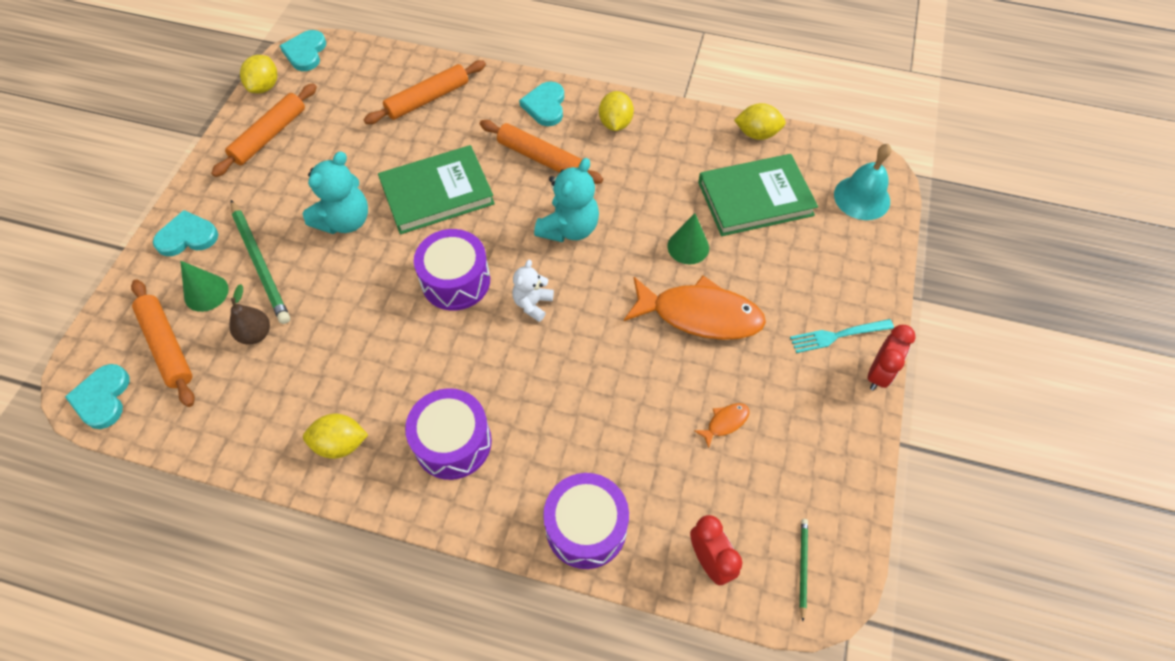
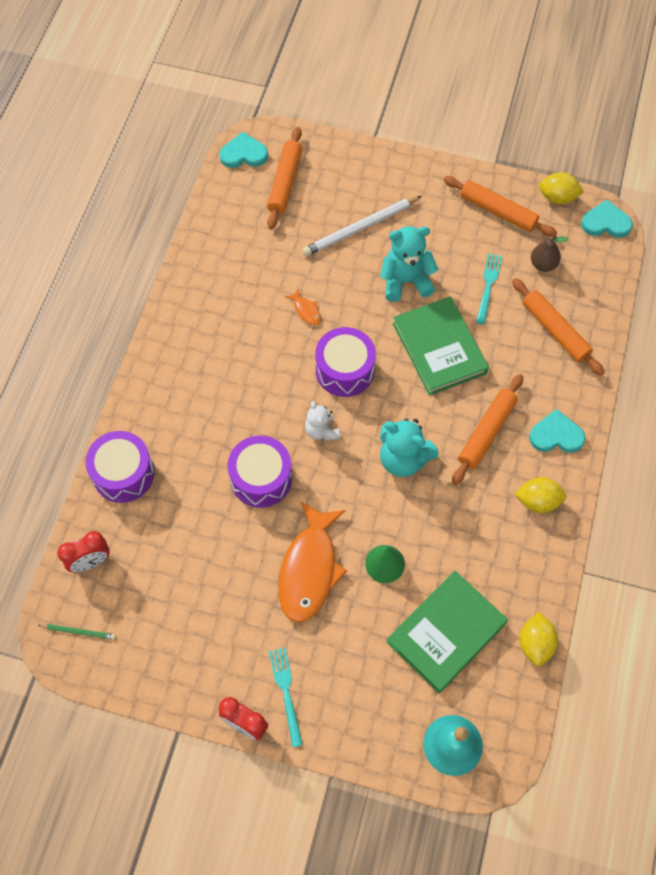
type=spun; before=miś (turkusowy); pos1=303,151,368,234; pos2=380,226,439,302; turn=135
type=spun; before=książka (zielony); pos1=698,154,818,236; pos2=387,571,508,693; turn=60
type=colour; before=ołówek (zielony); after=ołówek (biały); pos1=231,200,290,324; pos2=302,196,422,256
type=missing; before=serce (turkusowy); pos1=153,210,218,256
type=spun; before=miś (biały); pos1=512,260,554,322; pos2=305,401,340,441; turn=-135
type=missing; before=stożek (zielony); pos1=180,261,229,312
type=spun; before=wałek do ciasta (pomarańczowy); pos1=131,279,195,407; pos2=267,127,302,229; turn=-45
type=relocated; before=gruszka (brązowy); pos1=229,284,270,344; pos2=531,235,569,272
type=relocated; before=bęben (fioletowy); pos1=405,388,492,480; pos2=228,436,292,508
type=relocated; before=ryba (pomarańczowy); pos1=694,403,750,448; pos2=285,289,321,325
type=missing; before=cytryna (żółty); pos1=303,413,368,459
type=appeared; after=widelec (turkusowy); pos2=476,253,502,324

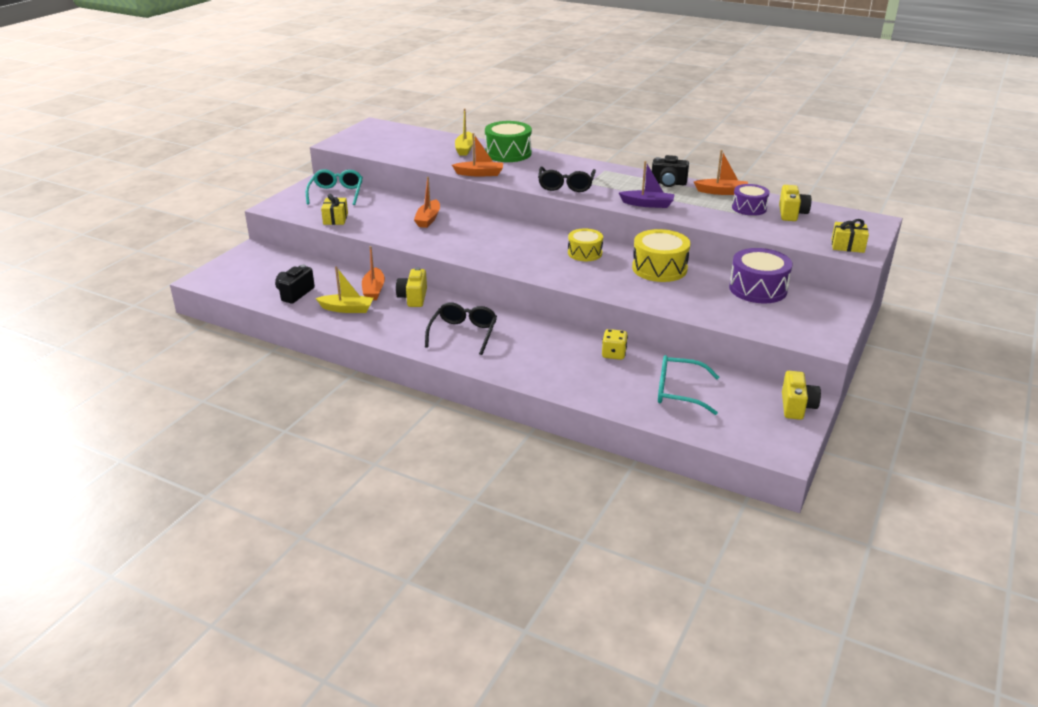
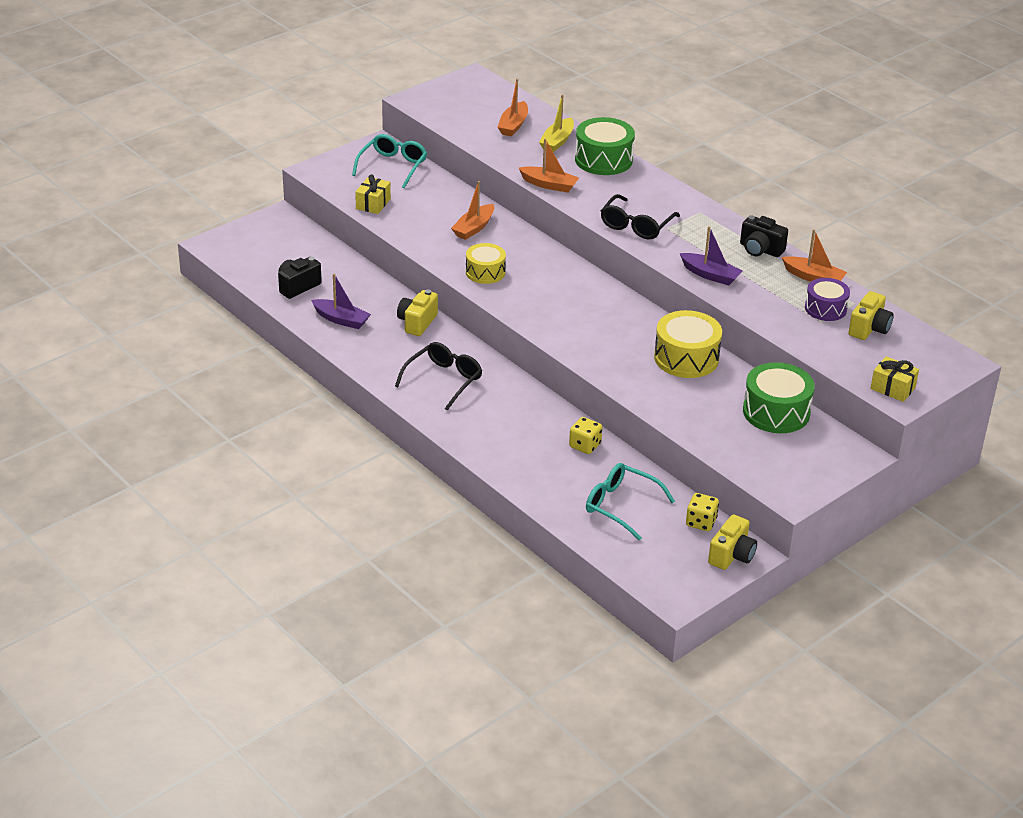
type=relocated; before=bęben (żółty); pos1=568,228,603,261; pos2=466,243,506,284
type=relocated; before=łódka (pomarańczowy); pos1=362,246,385,300; pos2=498,79,528,136
type=colour; before=bęben (fioletowy); after=bęben (zielony); pos1=729,248,793,304; pos2=743,362,815,433
type=colour; before=łódka (żółty); after=łódka (fioletowy); pos1=315,267,374,313; pos2=311,274,371,329
type=appeared; after=kostka do gry (żółty); pos2=686,493,719,531

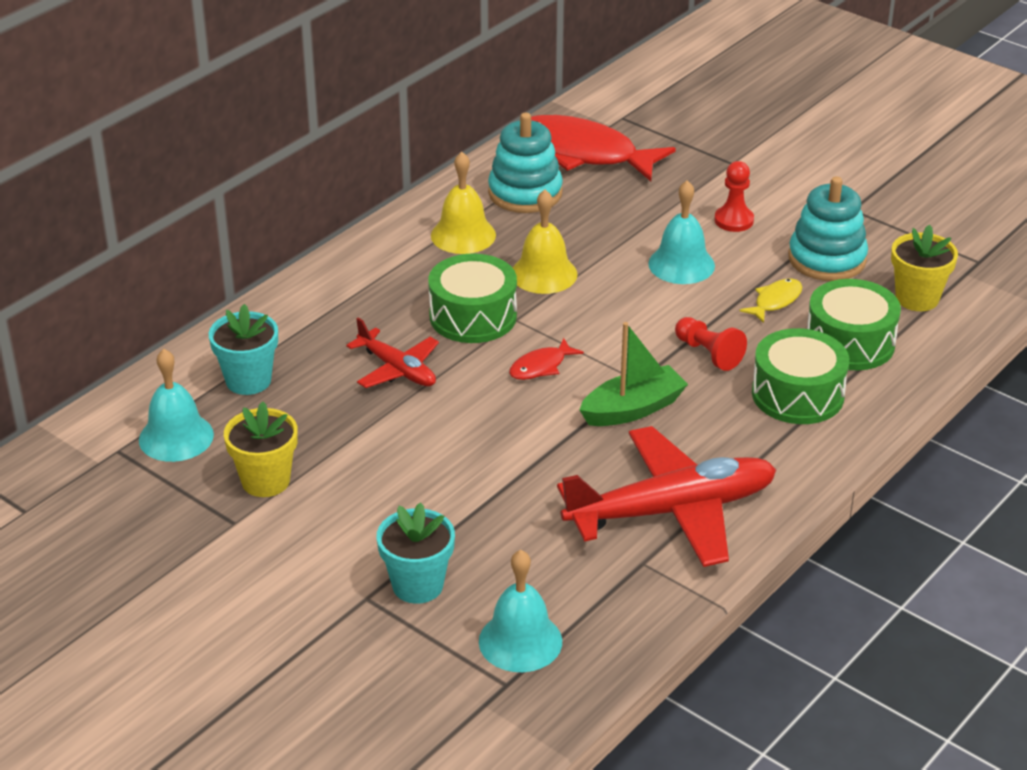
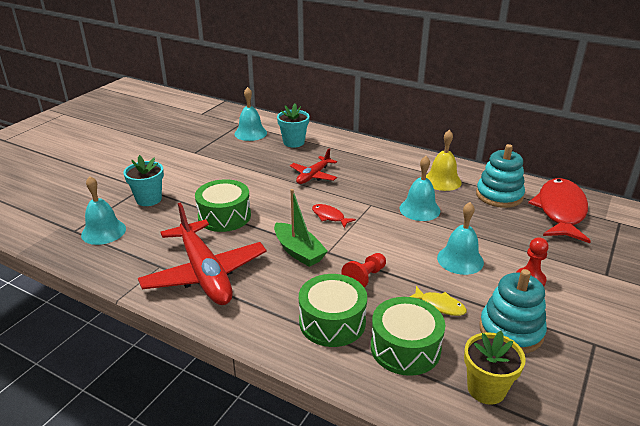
type=colour; before=dzwonek (żółty); after=dzwonek (turkusowy); pos1=513,190,577,294; pos2=399,156,440,221
type=relocated; before=bęben (zielony); pos1=428,254,517,343; pos2=195,179,251,232
type=missing; before=doniczka (żółty); pos1=224,402,298,497

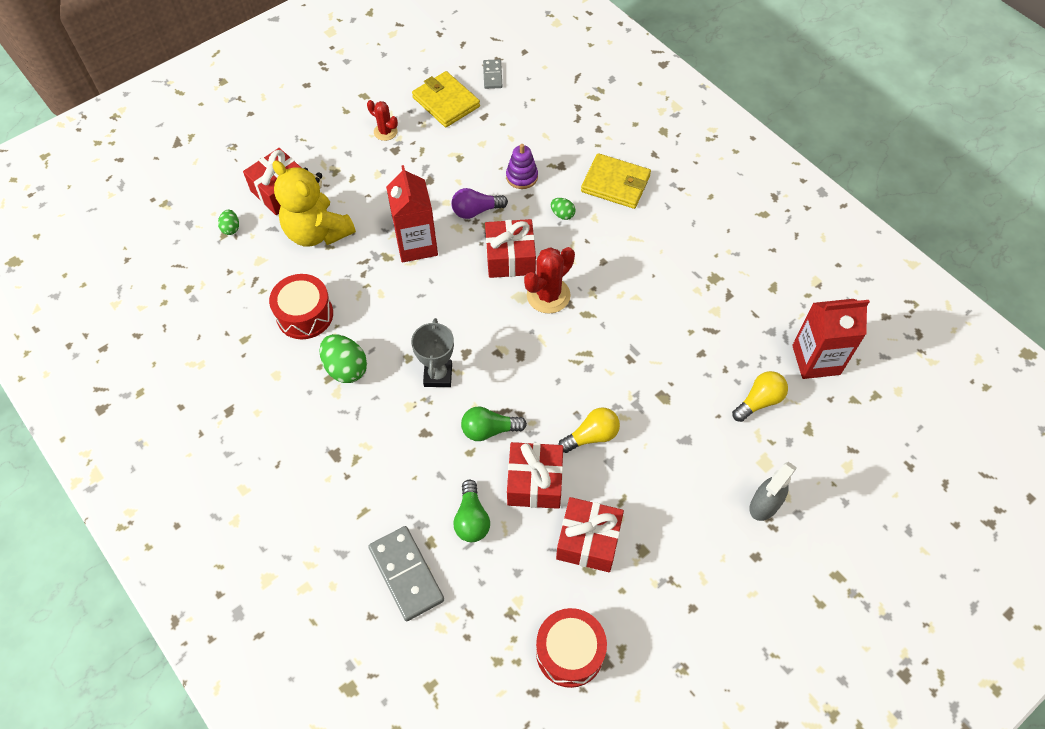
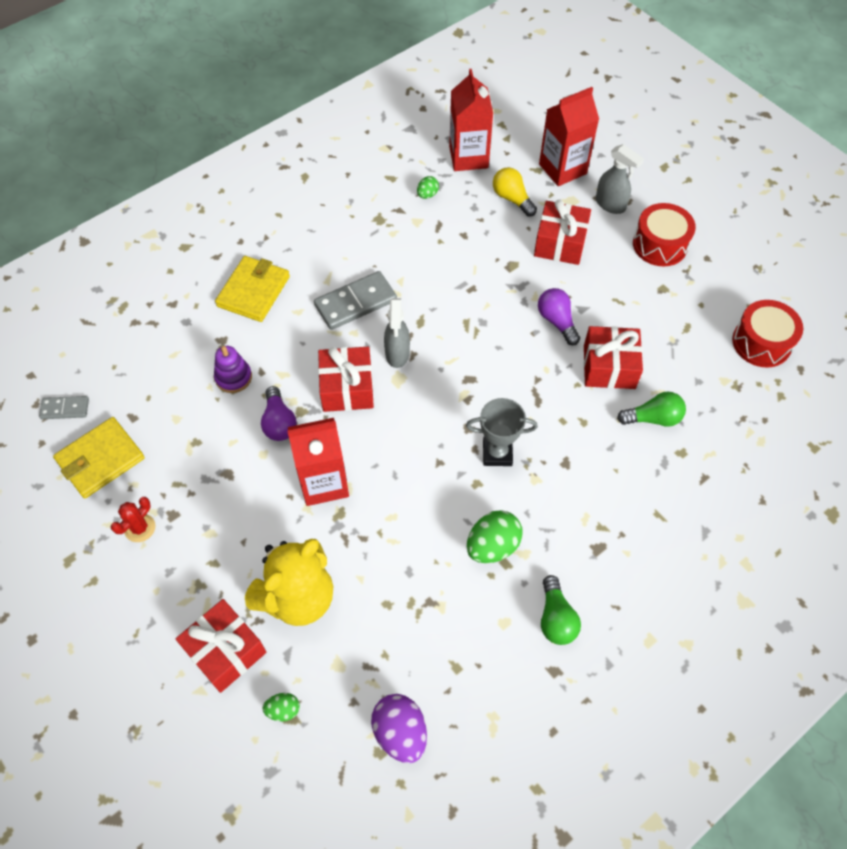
type=relocated; before=jajko (zielony); pos1=551,198,575,220; pos2=417,176,439,199
type=exchanged; before=kaktus (czerwony); after=spryskiwacz (szary); pos1=524,247,575,314; pos2=384,298,410,368
type=relocated; before=bęben (czerwony); pos1=269,274,333,339; pos2=633,203,696,266
type=relocated; before=żarówka (zielony); pos1=461,407,527,441; pos2=541,575,581,645
type=colour; before=żarówka (żółty); after=żarówka (fioletowy); pos1=558,407,620,453; pos2=538,288,580,345
type=relocated; before=prezent (czerwony); pos1=556,497,624,572; pos2=534,199,591,265
type=relocated; before=kostka domina (szary); pos1=368,526,444,621; pos2=314,271,397,330
type=appeared; after=karton mleka (czerwony); pos2=539,87,599,186
type=appeared; after=jajko (fioletowy); pos2=371,694,427,763

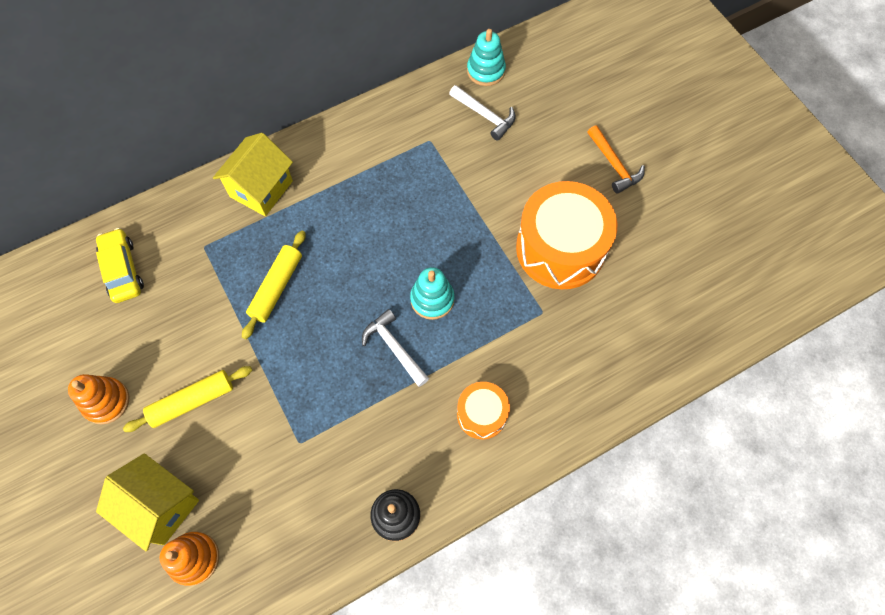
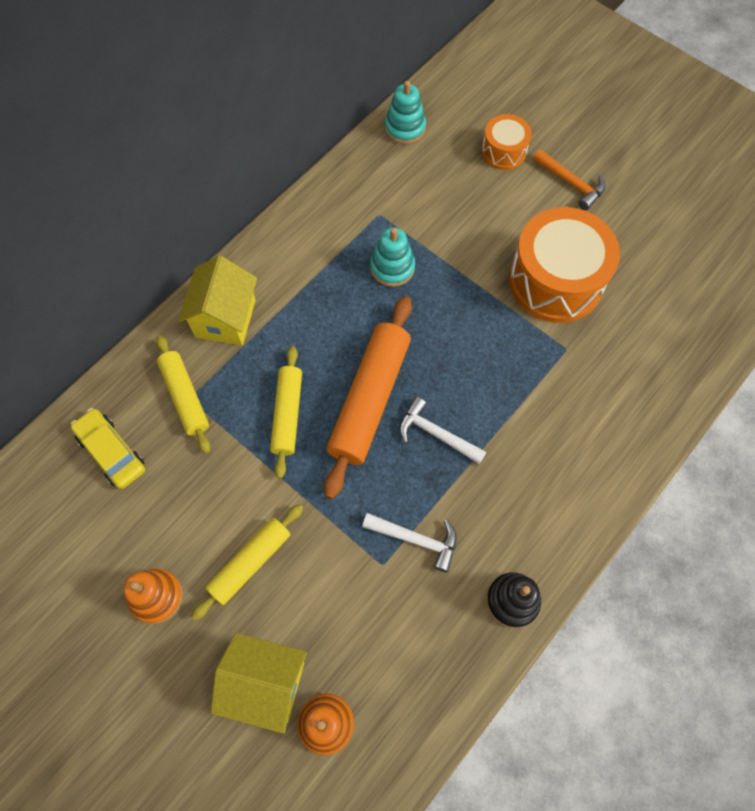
type=relocated; before=młotek (biały); pos1=449,85,516,141; pos2=362,513,457,572
type=relocated; before=zabawka nakładanka (turkusowy); pos1=410,267,455,320; pos2=370,227,415,287
type=relocated; before=bęben (pomarańczowy); pos1=457,382,510,439; pos2=482,114,532,170
type=appeared; after=wałek do ciasta (pomarańczowy); pos2=324,296,412,499
type=appeared; after=wałek do ciasta (żółty); pos2=156,335,210,454

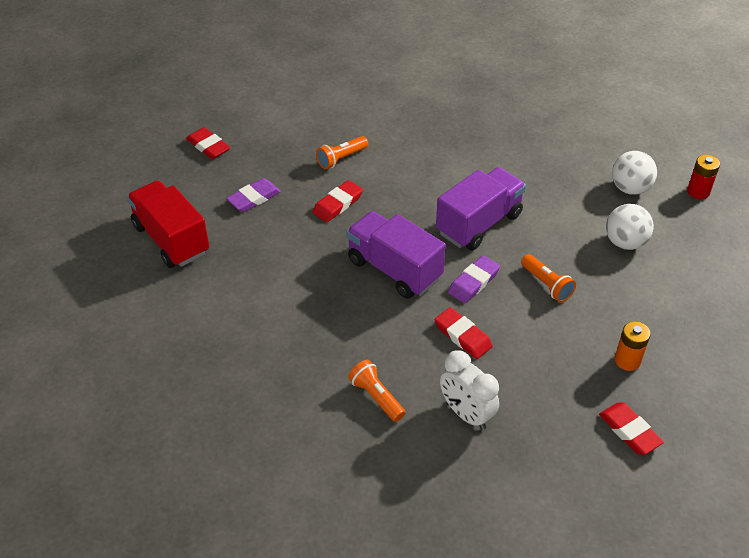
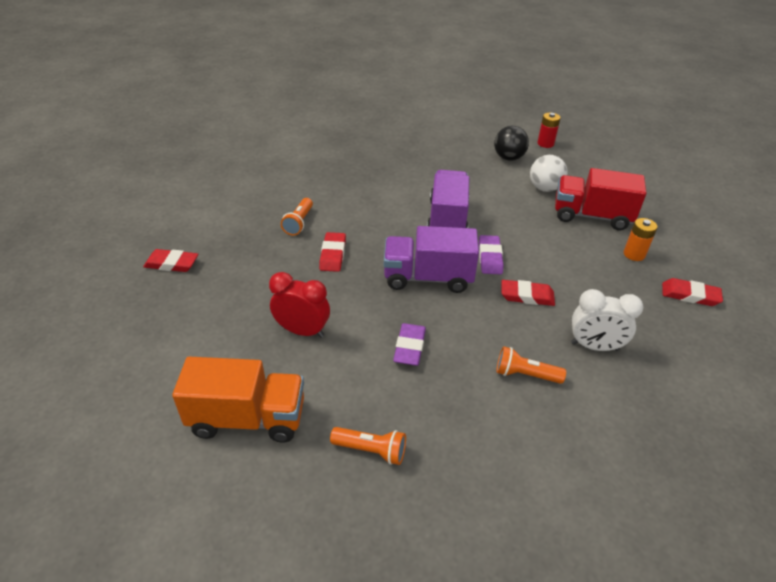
type=colour; before=piłka (biały); after=piłka (czarny); pos1=612,151,657,195; pos2=494,126,529,161
type=relocated; before=gumka do mazania (fioletowy); pos1=226,178,281,212; pos2=393,323,426,366
type=relocated; before=ciężarówka (czerwony); pos1=127,180,209,268; pos2=555,168,646,230
type=relocated; before=latarka (pomarańczowy); pos1=521,254,576,302; pos2=330,427,406,465
type=appeared; after=budzik (czerwony); pos2=269,272,330,338
type=appeared; after=ciężarówka (pomarańczowy); pos2=172,357,304,443

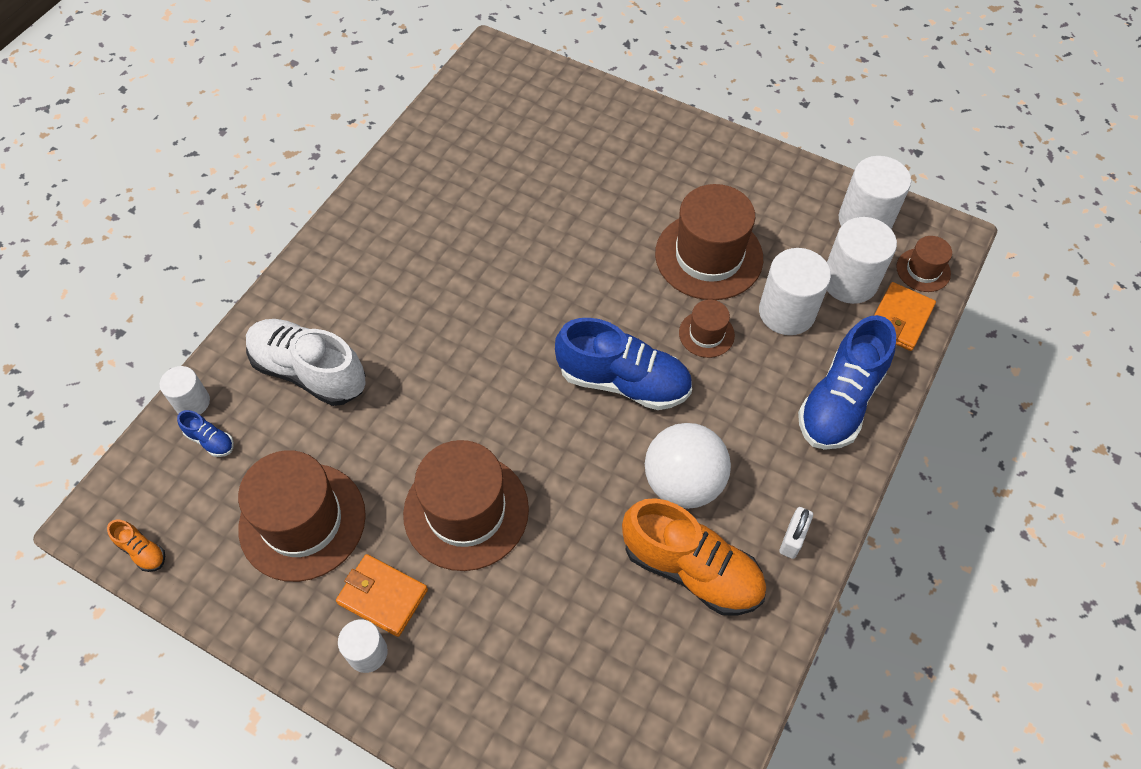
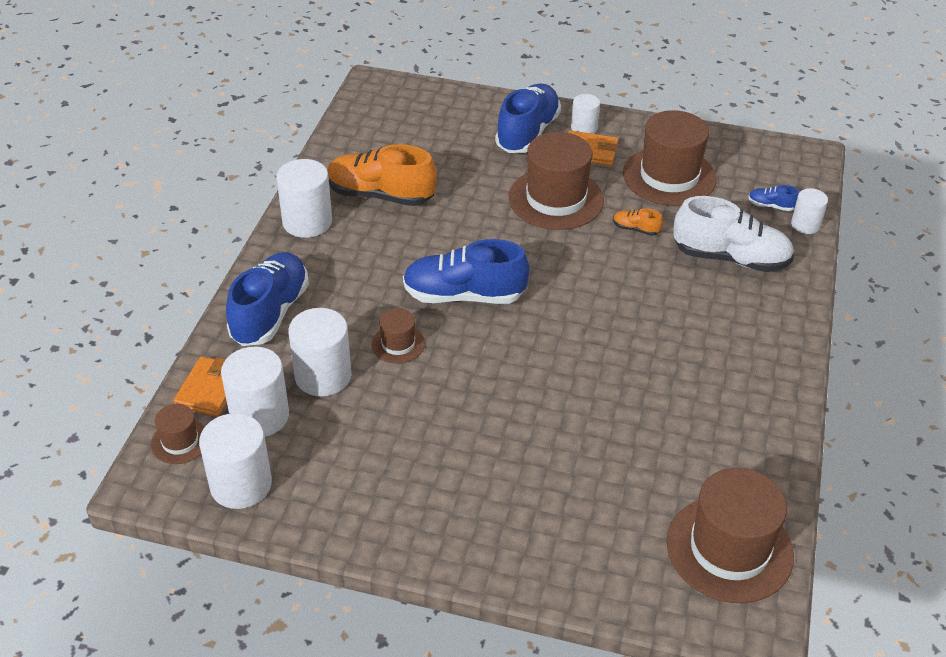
type=relocated; before=kapelusz (brązowy); pos1=655,184,763,300; pos2=666,468,794,603
type=missing; before=piłka (biały); pos1=645,423,731,509
type=exchanged; before=kłódka (biały); after=walec (biały); pos1=779,507,813,559; pos2=276,159,332,238
type=relocated; before=but (pomarańczowy); pos1=107,519,165,572; pos2=613,208,663,236
type=appeared; after=but (niebieski); pos2=495,83,561,153

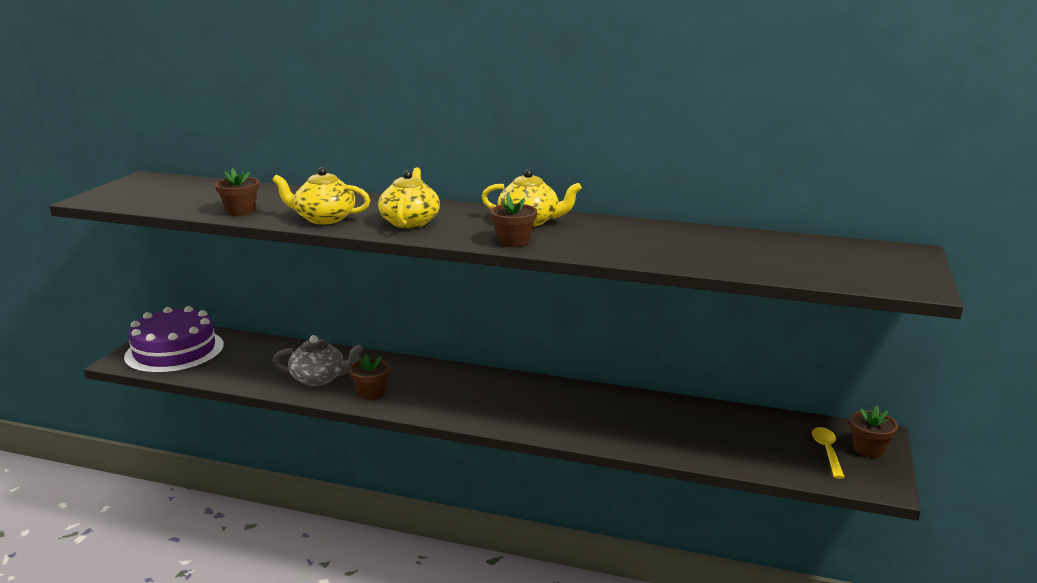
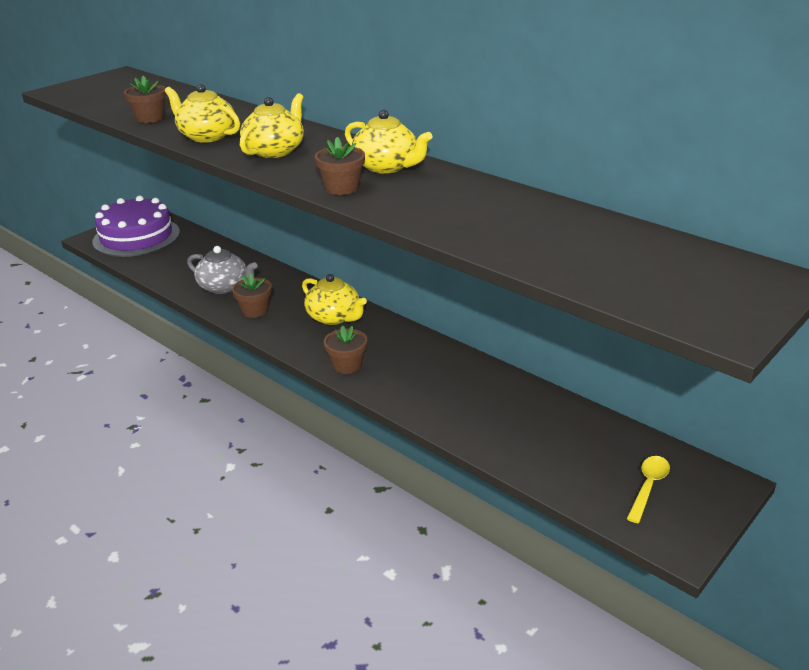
type=relocated; before=doniczka (brązowy); pos1=850,406,898,458; pos2=324,325,367,374
type=appeared; after=imbryk (żółty); pos2=302,274,367,325

